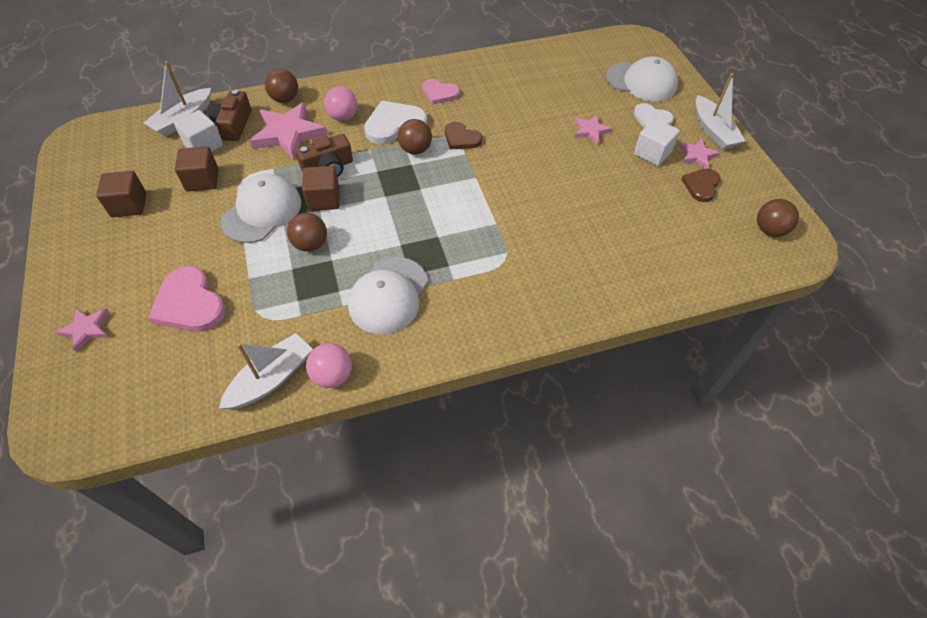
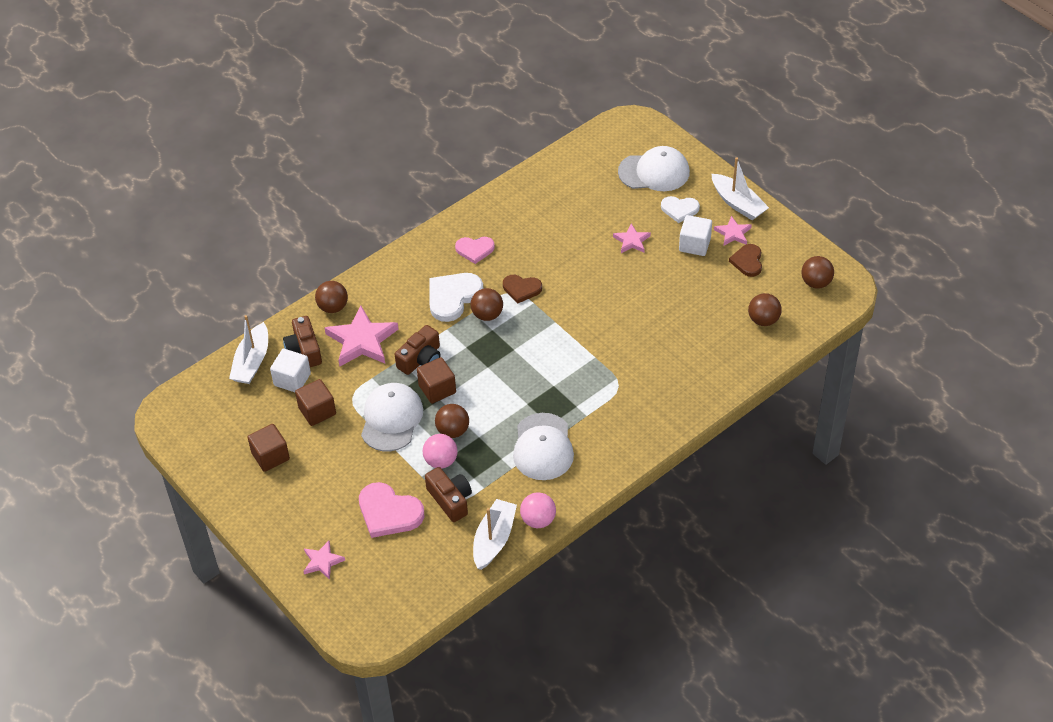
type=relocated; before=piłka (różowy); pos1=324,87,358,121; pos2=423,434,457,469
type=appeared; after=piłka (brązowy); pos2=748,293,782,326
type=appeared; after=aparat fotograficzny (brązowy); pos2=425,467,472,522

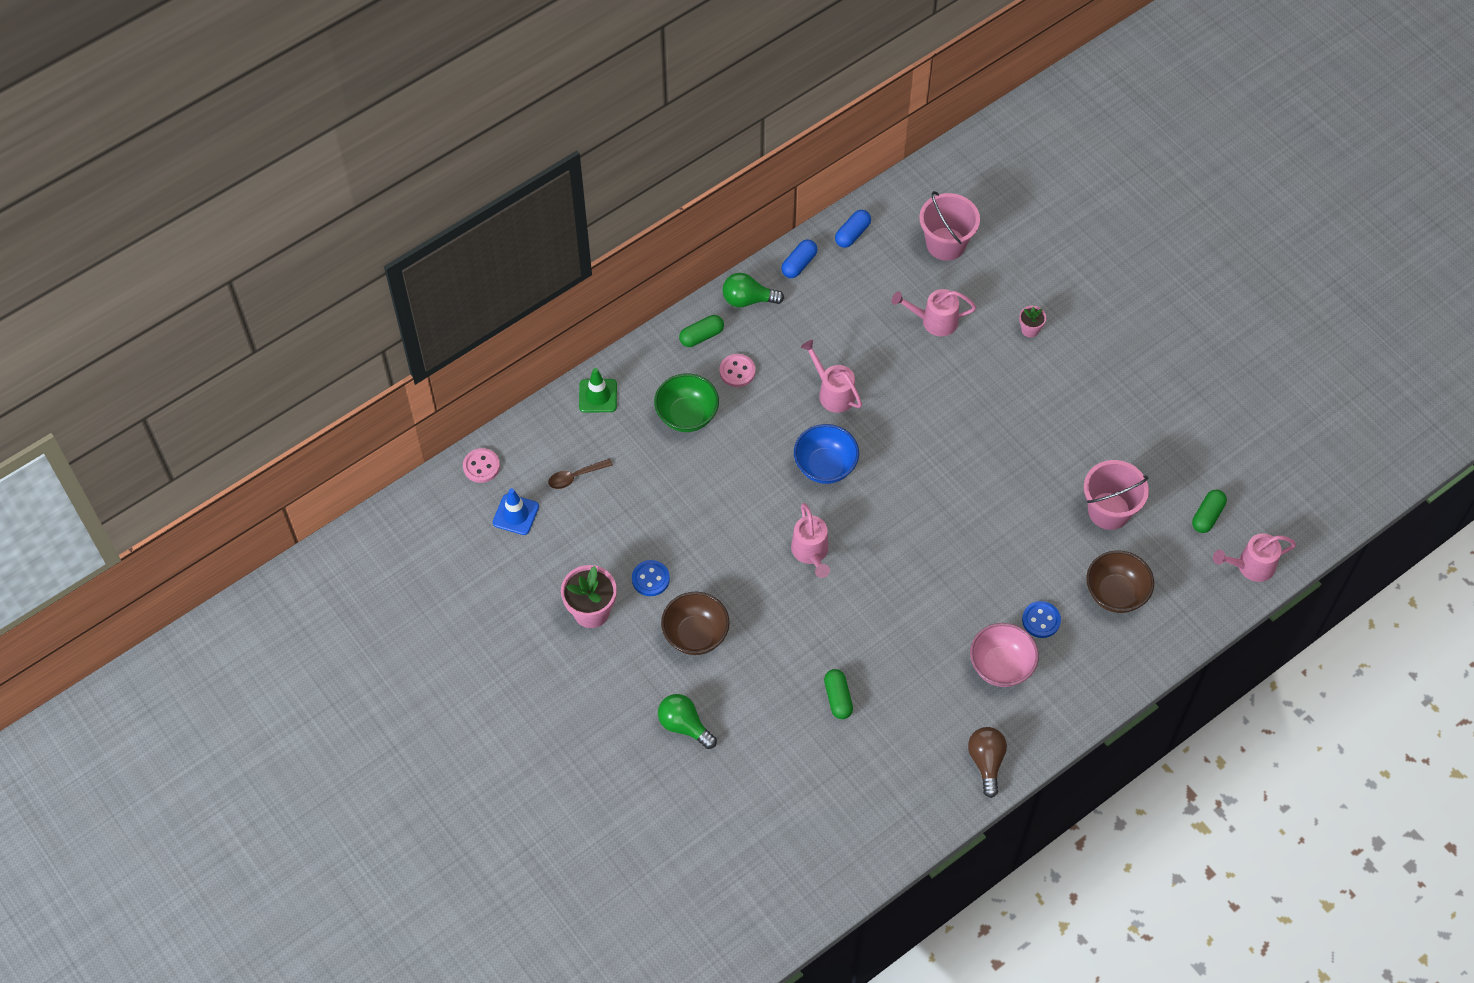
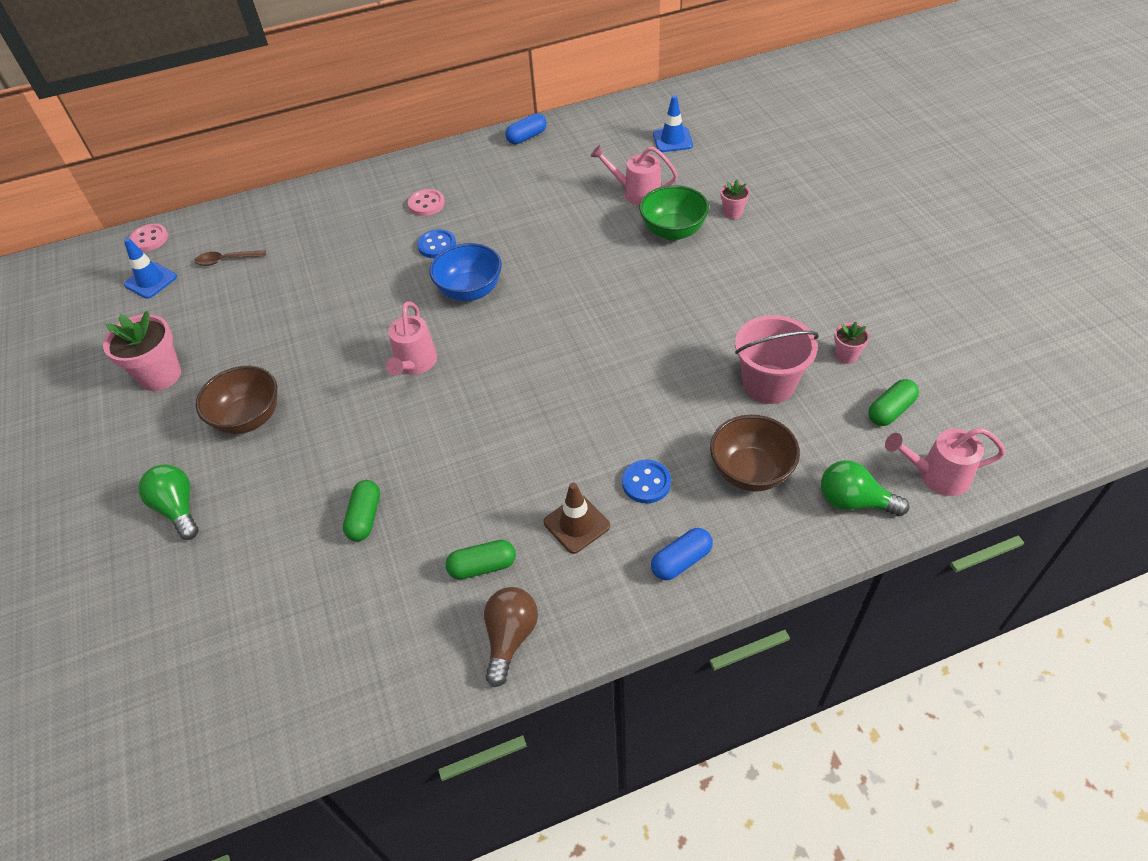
type=exchanged; before=wiadro (różowy); after=pachołek (niebieski); pos1=919,191,980,261; pos2=653,95,693,152
type=relocated; before=kapsułka (niebieski); pos1=835,210,871,248; pos2=651,528,713,580
type=relocated; before=żarówka (zielony); pos1=722,273,784,307; pos2=821,460,909,516
type=relocated; before=kapsułka (zielony); pos1=679,315,724,347; pos2=446,540,516,579
type=missing; before=konewka (różowy); pos1=801,340,862,413
type=missing; before=pachołek (zielony); pos1=579,368,617,413
type=relocated; before=miska (zielony); pos1=654,373,719,432; pos2=639,185,709,241
type=relocated; before=guzik (niebieski); pos1=632,560,670,596; pos2=417,229,456,258
type=exchanged; before=miska (różowy); after=pachołek (brązowy); pos1=970,623,1039,687; pos2=544,482,610,554
type=appeared; after=doniczka (różowy); pos2=834,322,870,364

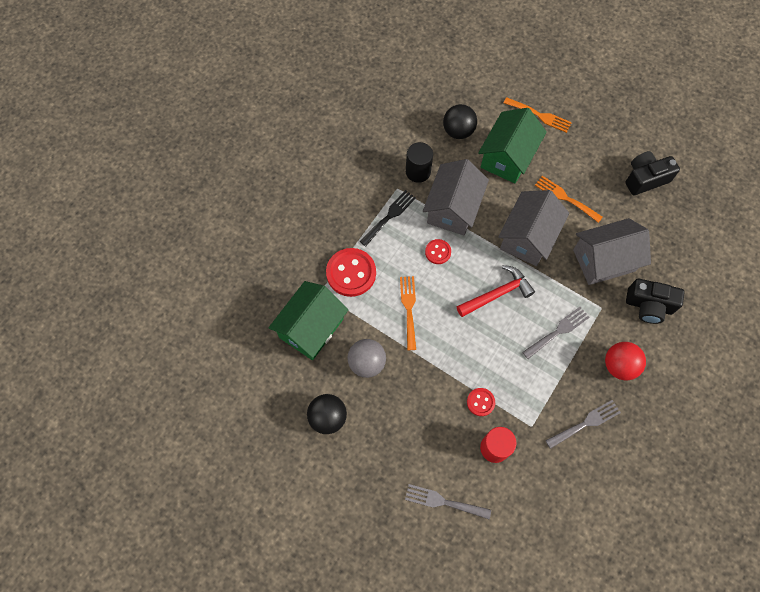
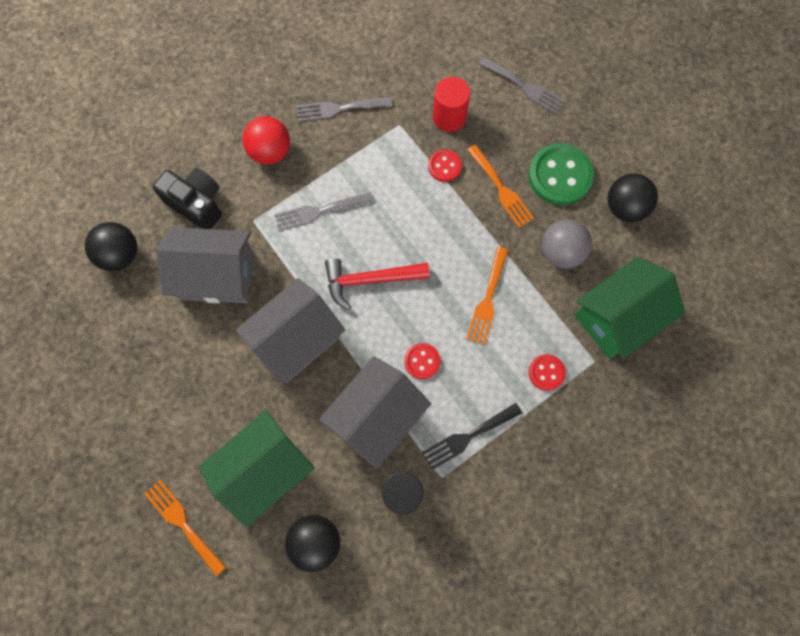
type=missing; before=aparat fotograficzny (czarny); pos1=625,151,680,195
type=relocated; before=widelec (pomarańczowy); pos1=535,176,603,223; pos2=467,144,534,228
type=size; before=guzik (czerwony); pos1=326,248,376,297; pos2=529,354,566,391; scale=0.53
type=appeared; after=guzik (zielony); pos2=528,143,594,205
type=appeared; after=piłka (czarny); pos2=85,222,137,271

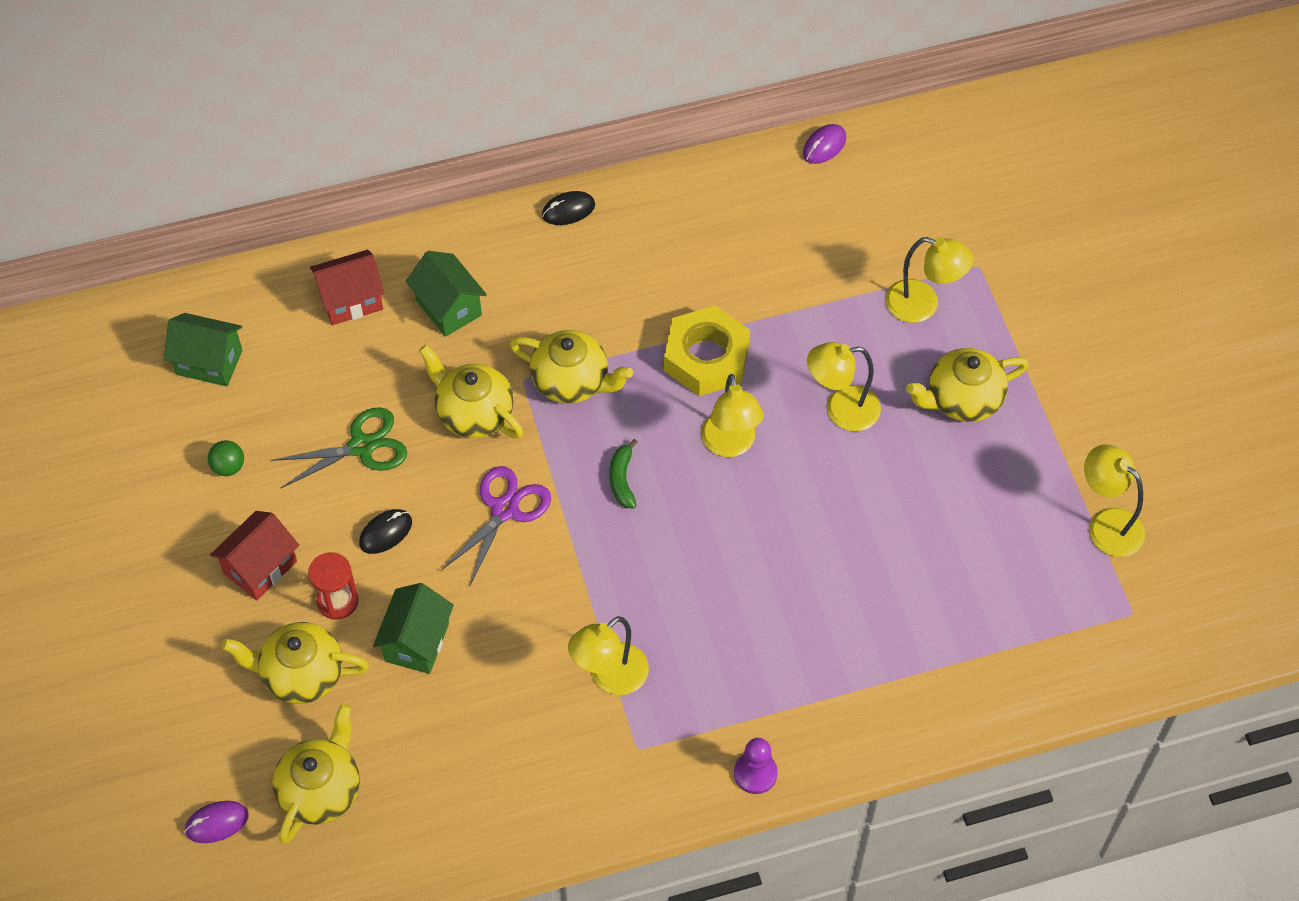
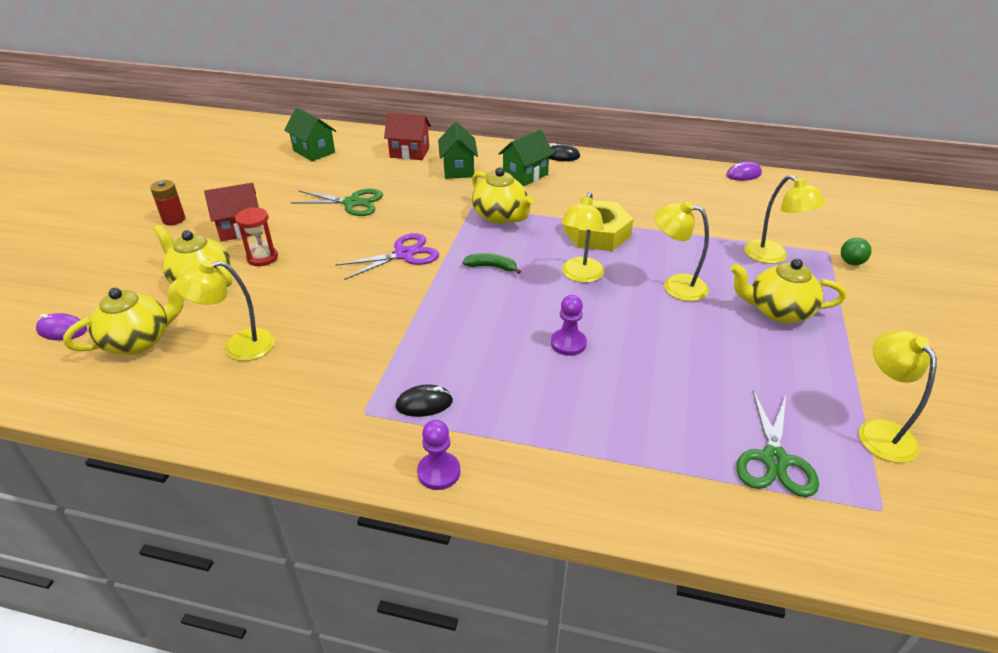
type=missing; before=imbryk (żółty); pos1=419,345,523,439
type=spun; before=banan (zielony); pos1=610,439,638,509; pos2=462,253,521,274; turn=75
type=relocated; before=piłka (zielony); pos1=208,440,244,476; pos2=841,238,871,265
type=relocated; before=myszka (czarny); pos1=359,509,412,554; pos2=395,384,453,417
type=relocated; before=domek (zielony); pos1=373,583,454,674; pos2=498,129,554,186
type=relocated; before=lampka (żółty); pos1=568,616,649,695; pos2=175,260,275,361
type=appeared; after=bateria (czerwony); pos2=150,180,185,225
type=appeared; after=pionek (fioletowy); pos2=551,295,587,356
type=appeared; after=nożyczki (zielony); pos2=736,390,819,497

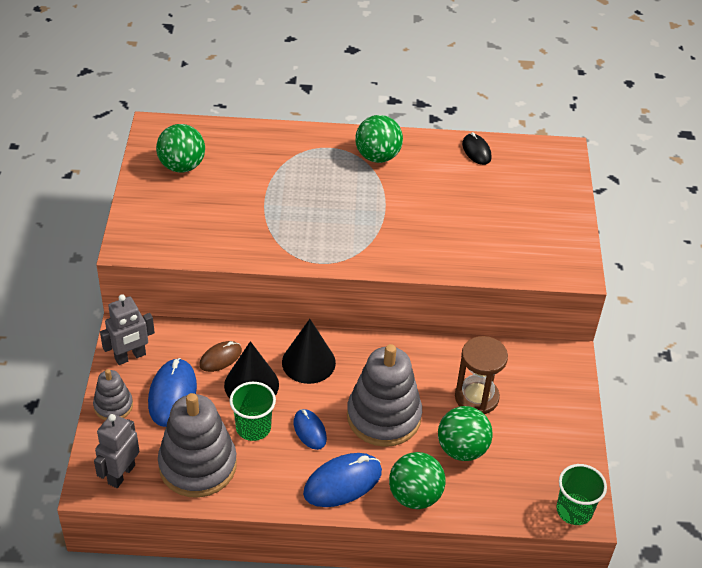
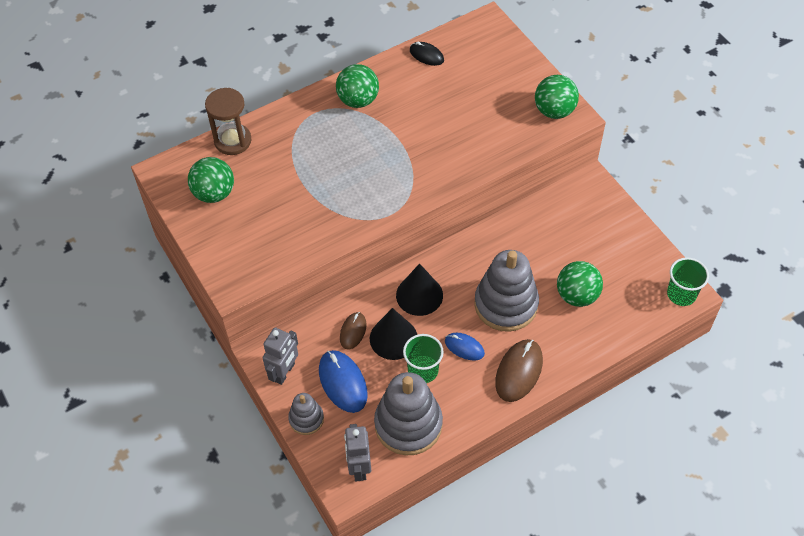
type=relocated; before=klepsydra (brązowy); pos1=455,336,508,414; pos2=205,88,252,155
type=relocated; before=piłka (zielony); pos1=389,452,445,509; pos2=535,75,579,119
type=colour; before=myszka (niebieski); after=myszka (brązowy); pos1=303,453,382,507; pos2=495,339,543,402

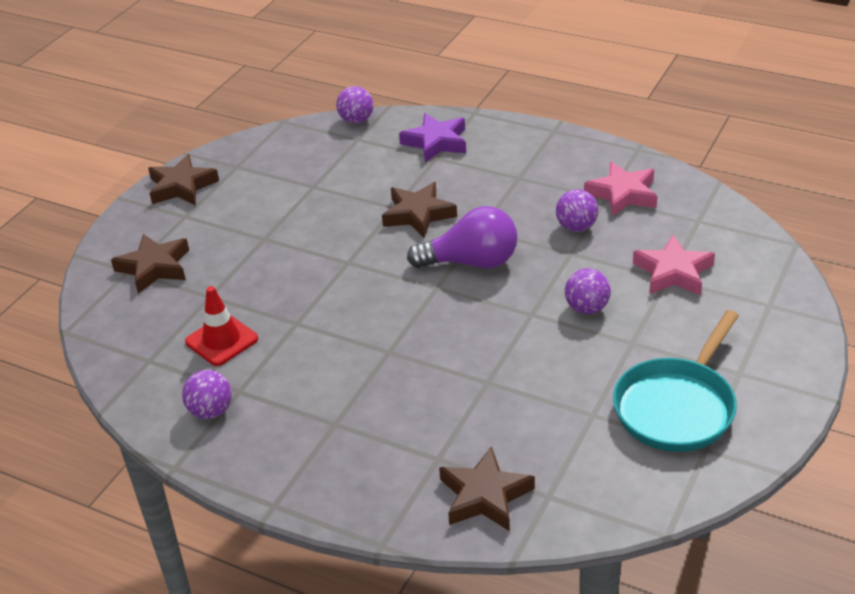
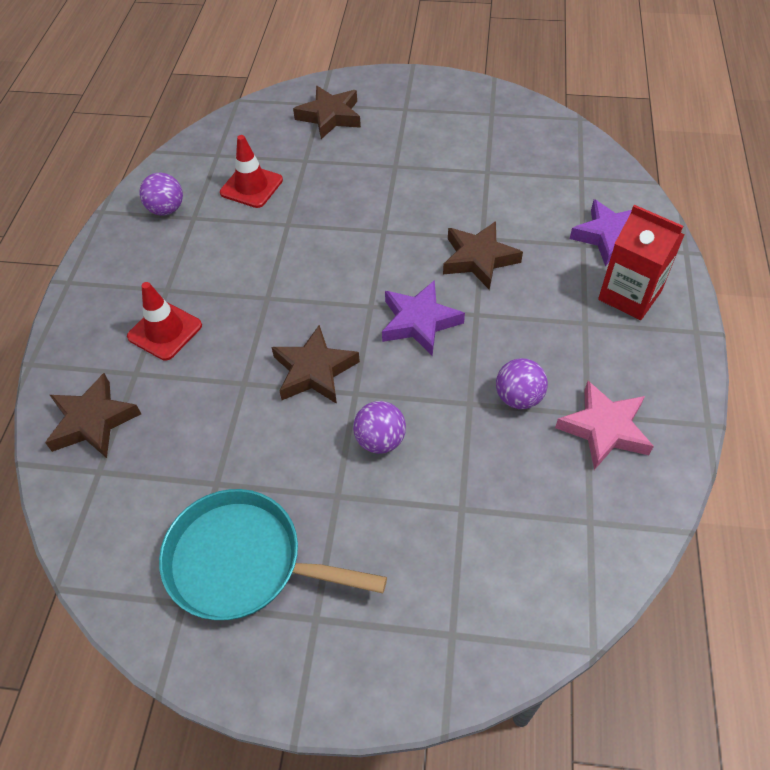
type=missing; before=piłka (fioletowy); pos1=336,86,374,124
type=relocated; before=gwiazda (brązowy); pos1=148,154,219,205; pos2=271,325,360,404
type=exchanged; before=żarówka (fioletowy); after=gwiazda (fioletowy); pos1=407,206,518,268; pos2=382,280,465,356
type=missing; before=gwiazda (różowy); pos1=633,235,715,295
type=appeared; after=karton mleka (czerwony); pos2=598,205,685,320
type=appeared; after=pachołek (czerwony); pos2=127,282,202,361

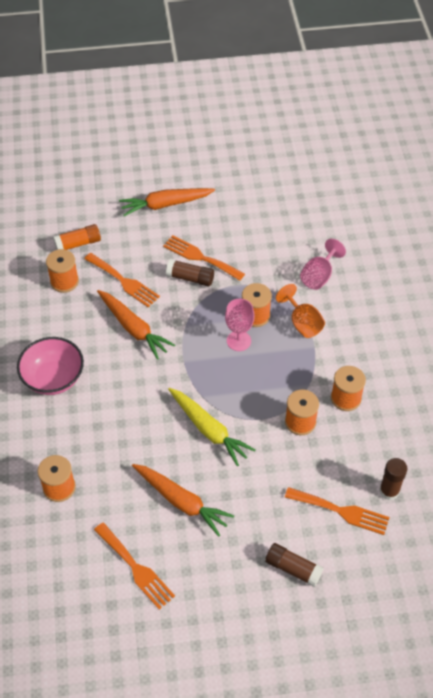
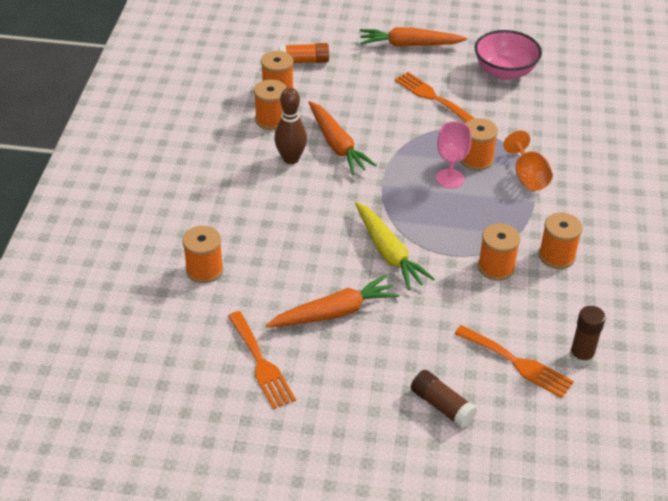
type=missing; before=kielich (różowy); pos1=300,239,346,290
type=missing; before=widelec (pomarańczowy); pos1=84,253,160,307
type=missing; before=klej w sztyfcie (brązowy); pos1=166,259,214,287
type=relocated; before=miska (różowy); pos1=17,337,84,395; pos2=475,30,542,80
type=spun; before=marchewka (pomarańczowy); pos1=132,464,234,537; pos2=266,275,399,328; turn=-75
type=appeared; after=szpulka (pomarańczowy); pos2=254,79,287,130
type=appeared; after=kręgiel (brązowy); pos2=274,88,307,164

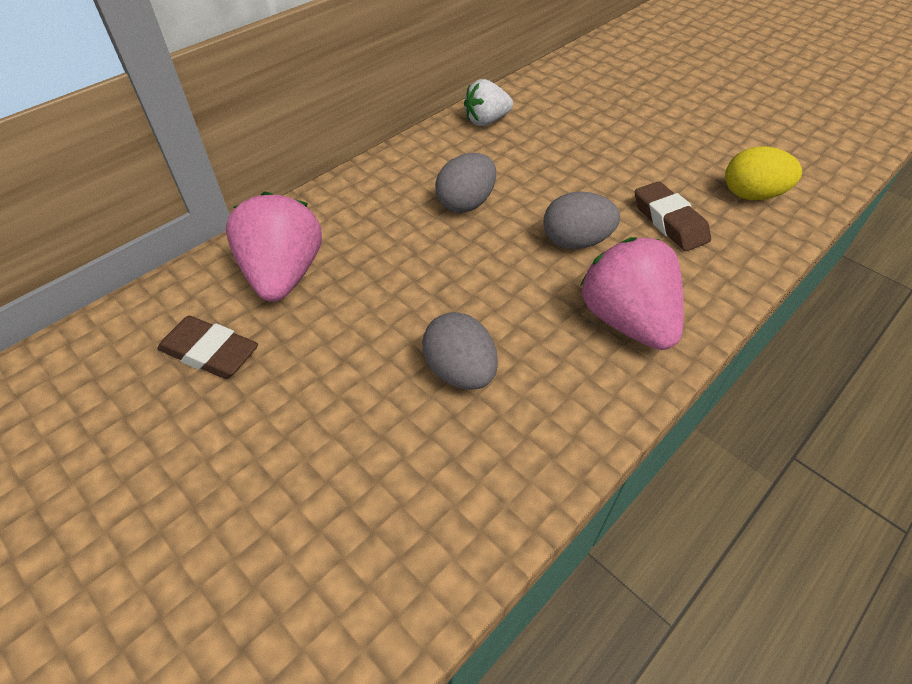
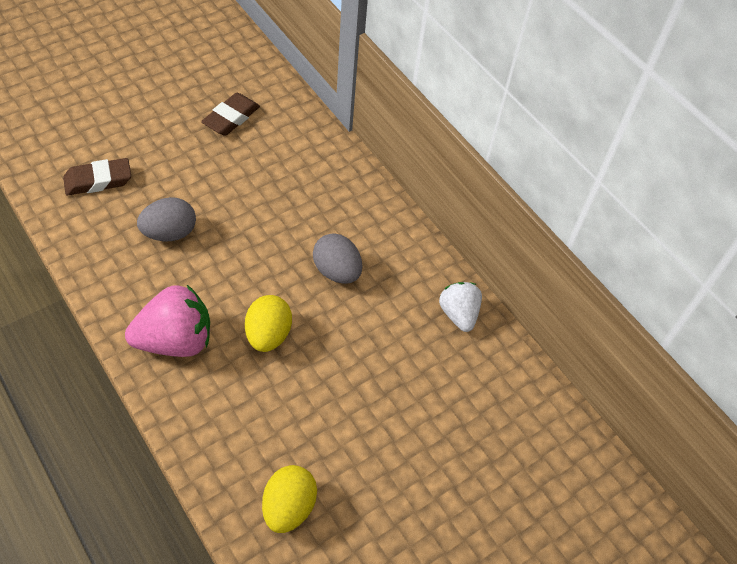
type=relocated; before=gumka do mazania (brązowy); pos1=635,181,711,251; pos2=63,158,131,195
type=colour; before=jajko (szary); after=jajko (żółty); pos1=544,191,620,249; pos2=245,295,292,352
type=missing; before=truskawka (różowy); pos1=226,192,322,302

